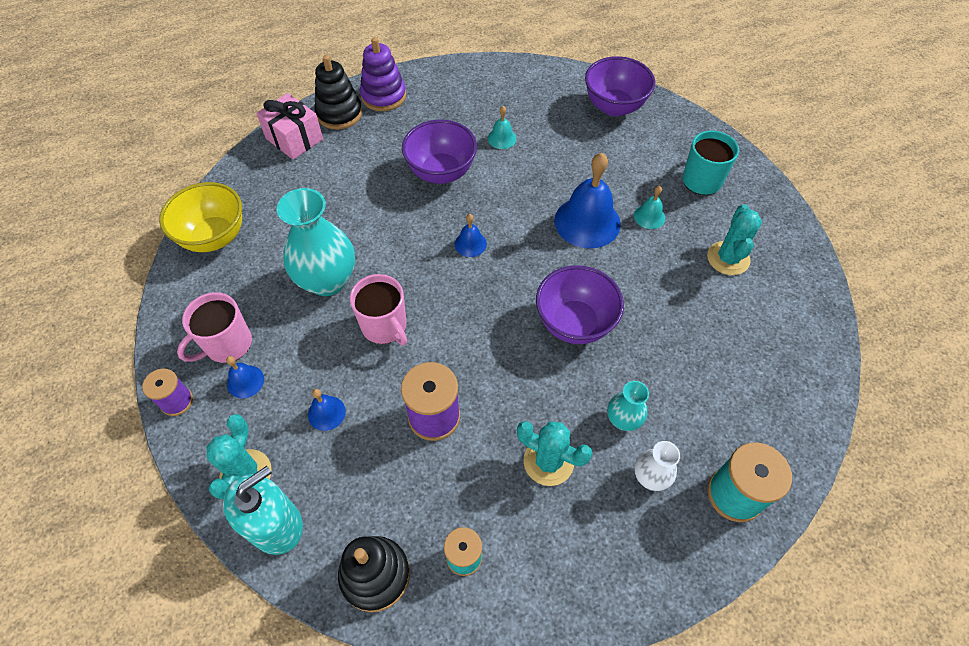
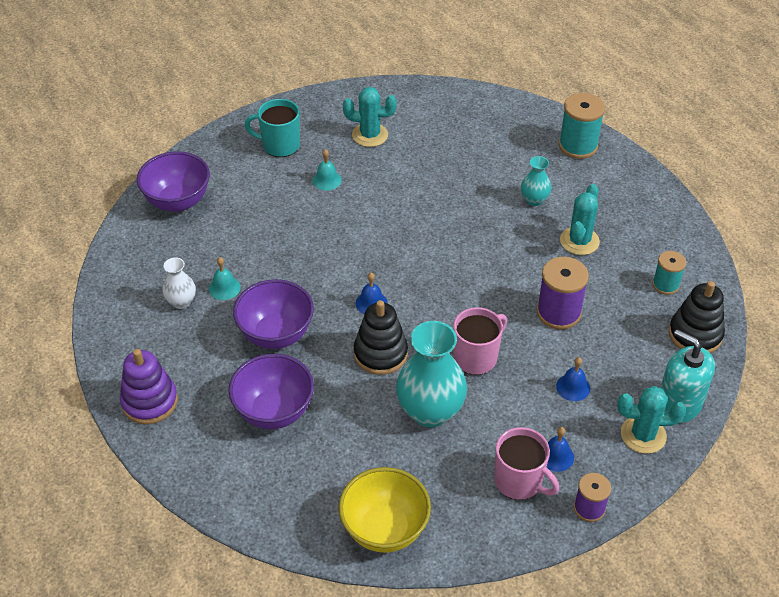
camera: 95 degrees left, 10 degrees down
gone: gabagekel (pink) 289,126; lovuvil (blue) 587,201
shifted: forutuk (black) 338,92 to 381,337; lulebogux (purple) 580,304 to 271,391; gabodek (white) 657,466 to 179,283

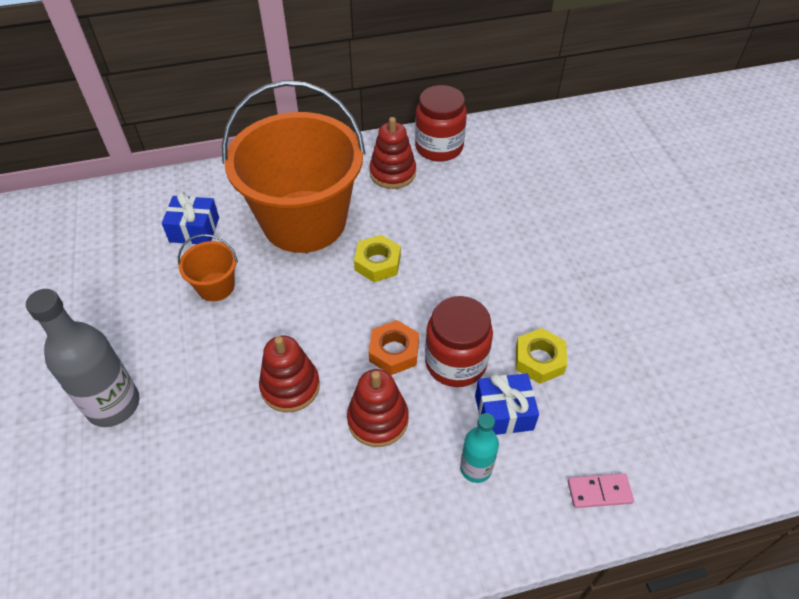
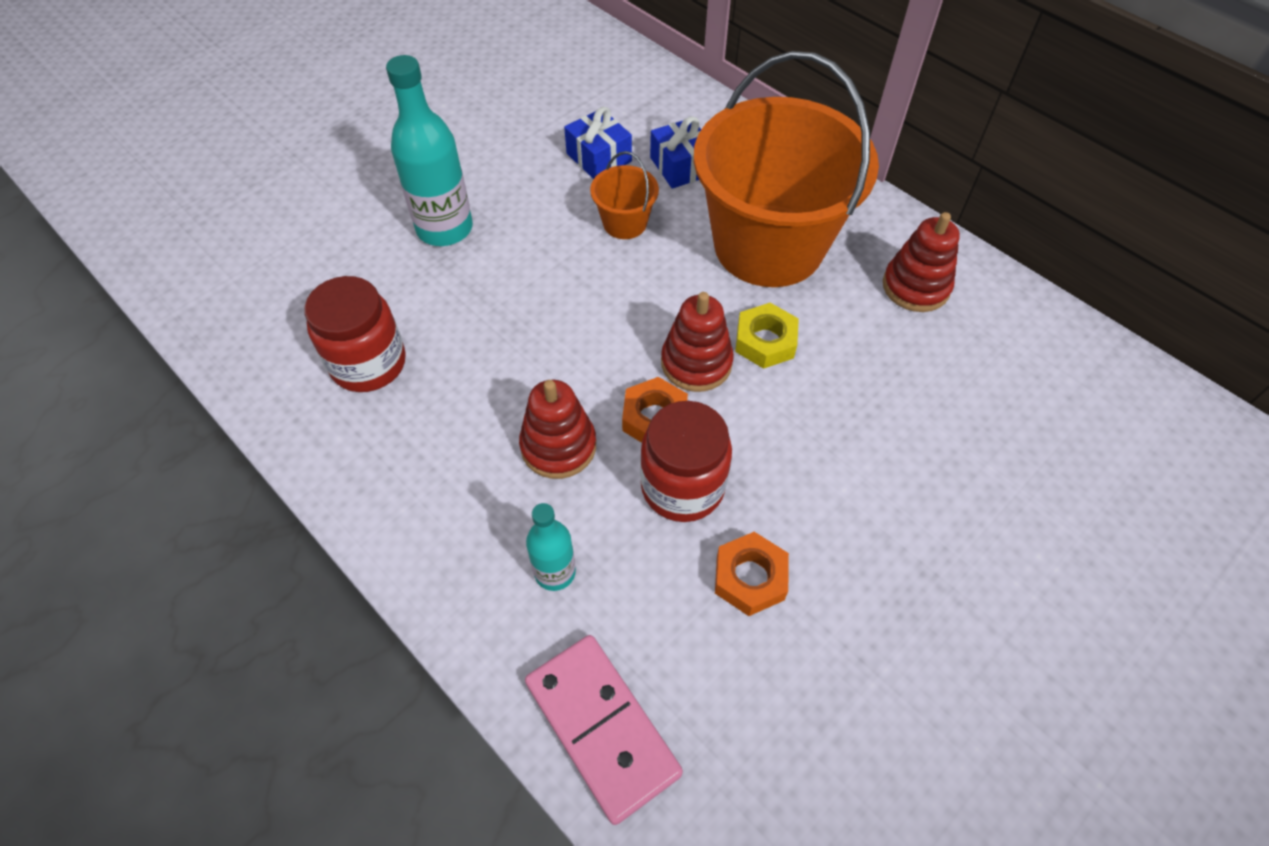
camera: 60 degrees right, 5 degrees up
shifted: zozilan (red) 441,123 to 355,334; forutuk (red) 289,374 to 697,342; gabagekel (blue) 507,404 to 598,143
repainted: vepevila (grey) 83,358 to vepevila (turquoise) 429,150; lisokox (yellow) 541,356 to lisokox (orange) 752,574
scaled: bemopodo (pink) 601,490 = 604,730 x1.98

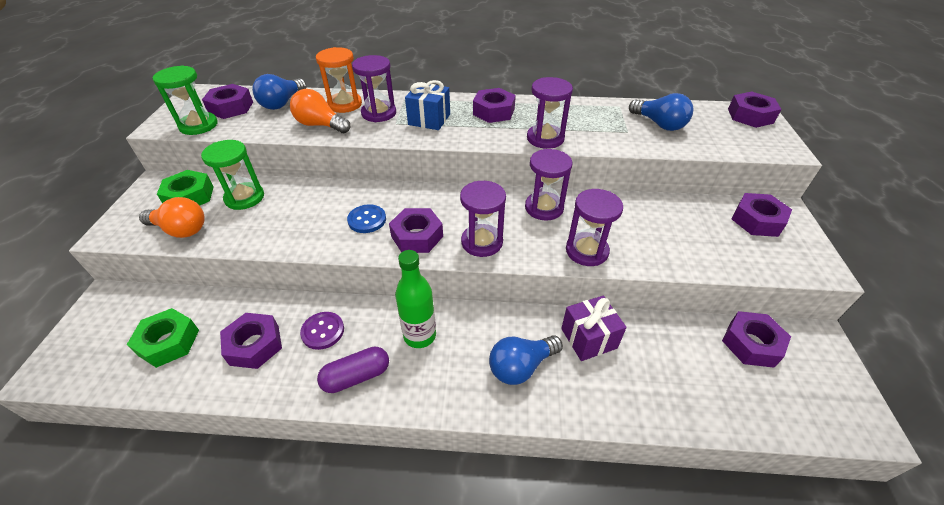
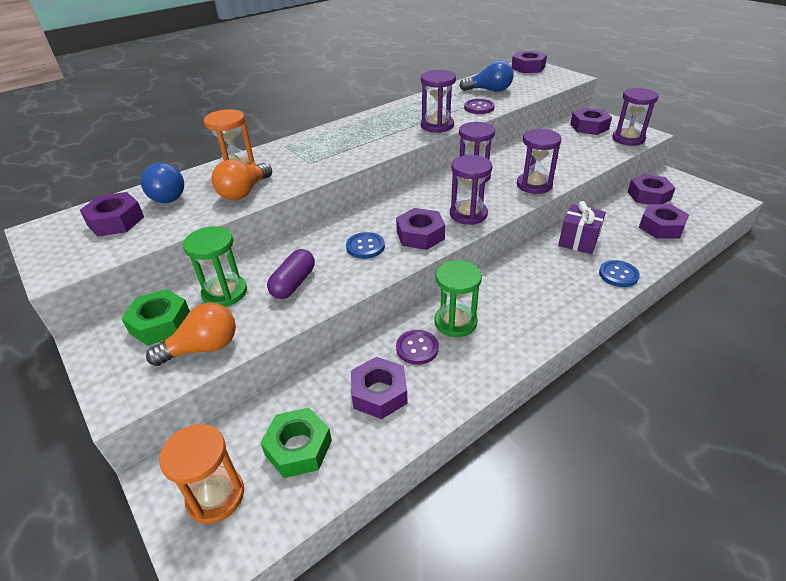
camera: 40 degrees left, 5 degrees down
gone: gabagekel (blue) 427,105; vepevila (green) 415,299; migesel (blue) 526,360
new: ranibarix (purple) 479,106; ranibarix (blue) 619,273; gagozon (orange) 201,474
shifted: gagozon (purple) 374,88 to 635,117; gagozon (green) 185,100 to 458,298; lisokox (purple) 494,105 to 664,221; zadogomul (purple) 353,370 to 291,274
rotated: migesel (orange) 320,111 = 242,179 45 degrees counterclockwise

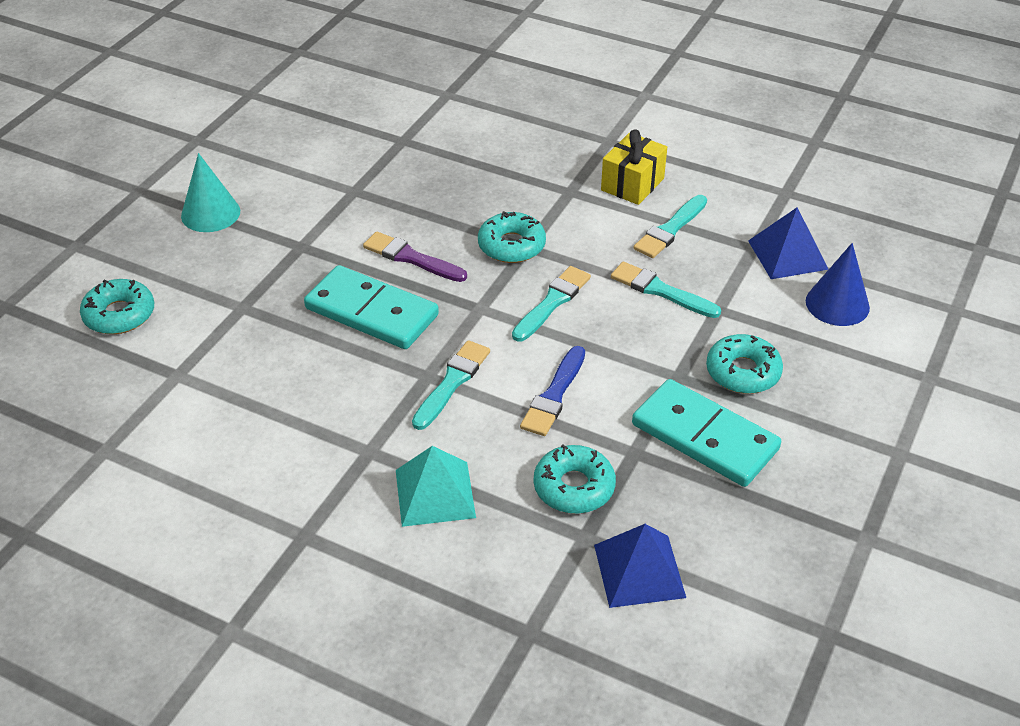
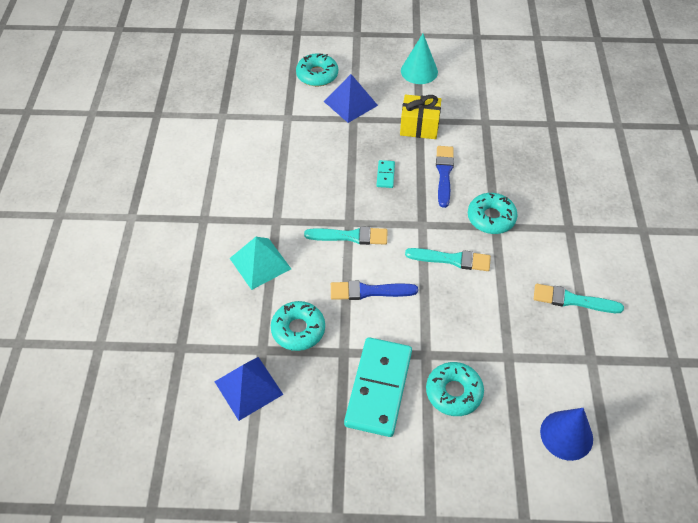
camera: 65 degrees right, 10 degrees up
gone: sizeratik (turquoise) 666,290
shifted: gabagekel (yellow) 634,167 to 420,117; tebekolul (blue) 788,243 to 351,98
repainted: sizeratik (purple) 415,257 to sizeratik (blue) 445,177
scaled: bemopodo (turquoise) 371,307 = 386,174 x0.41

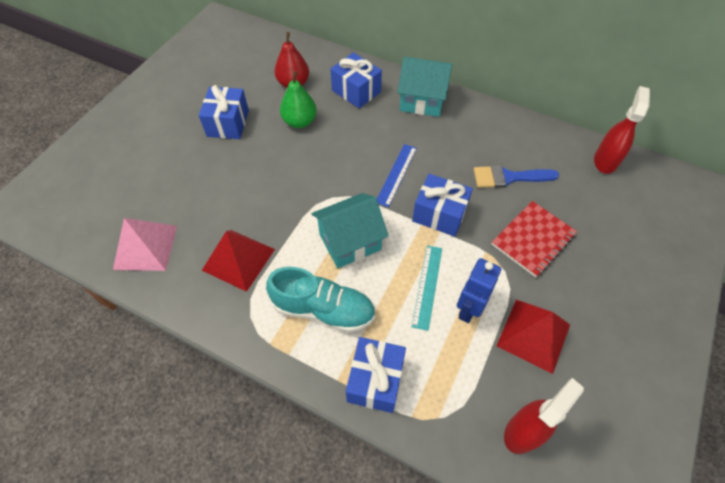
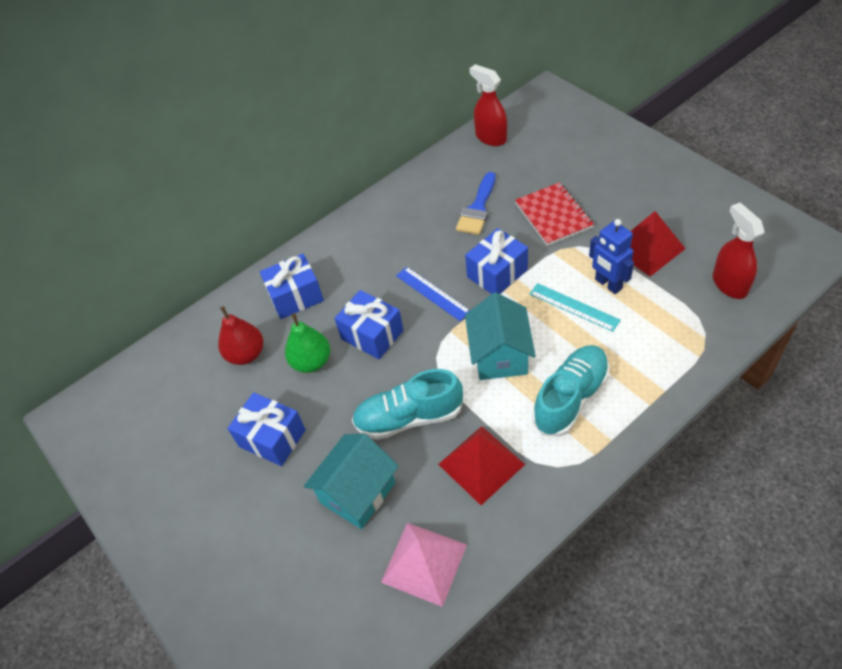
camera: 60 degrees left, 5 degrees down
new: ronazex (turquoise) 407,404
shifted: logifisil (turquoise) 425,87 to 351,481; gabagekel (blue) 376,375 to 369,324

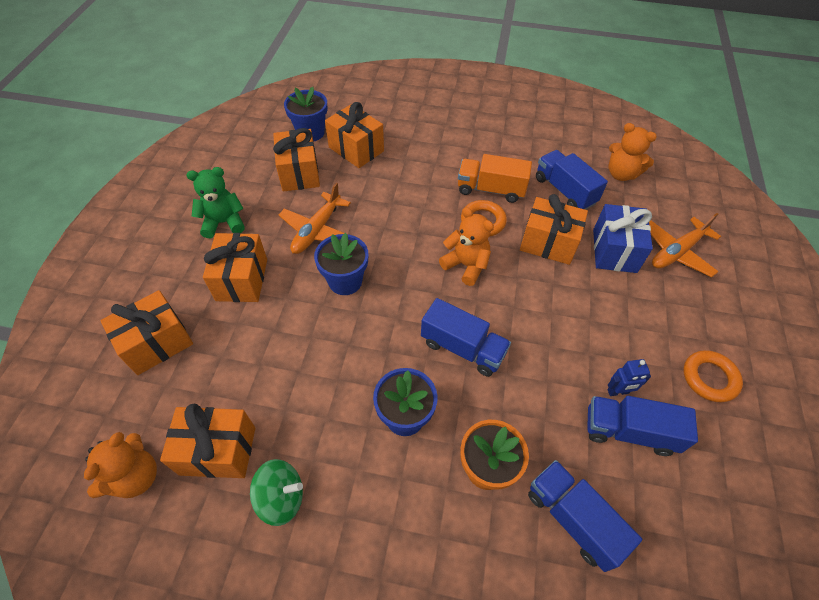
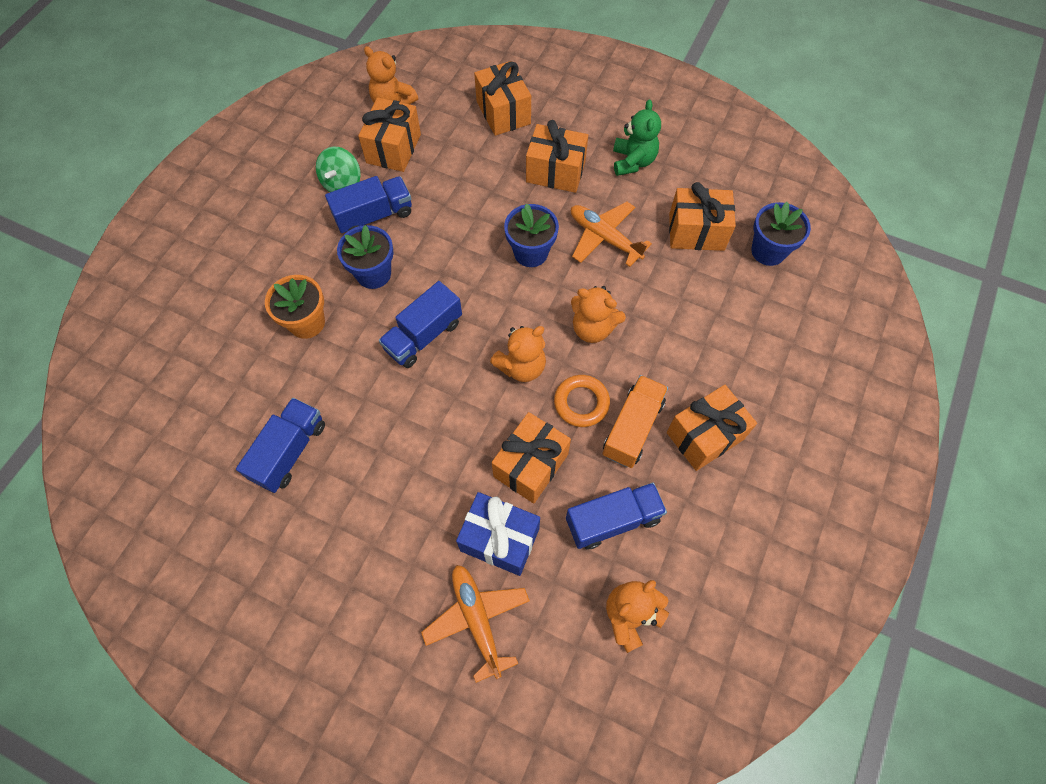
camera: 105 degrees right, 10 degrees up
gone: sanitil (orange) 713,376; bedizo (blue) 629,377
new: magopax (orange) 598,314
shifted: gabagekel (orange) 354,135 to 712,428; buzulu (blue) 585,516 to 368,204

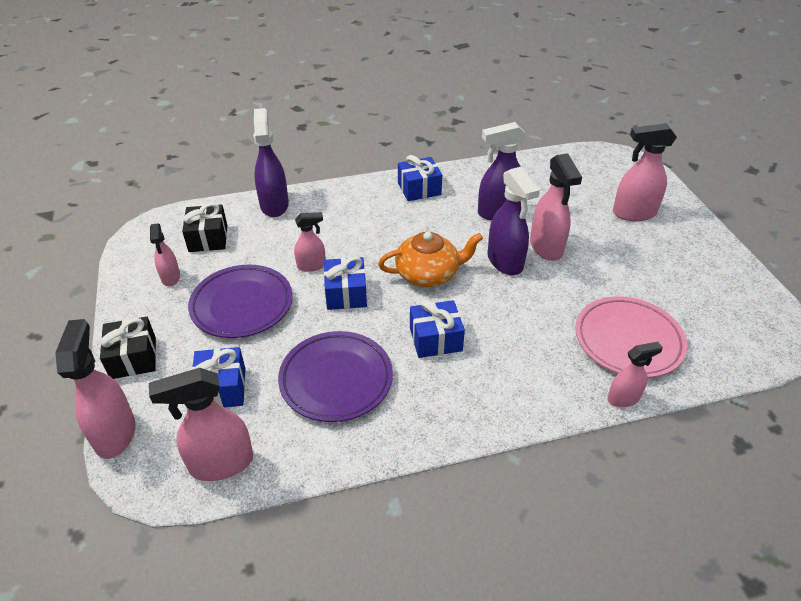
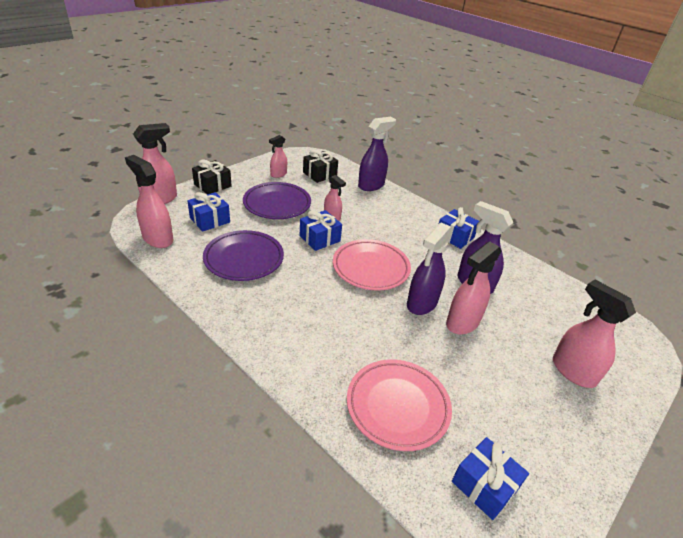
camera: 55 degrees right, 5 degrees down
gone: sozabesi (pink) 635,374
shifted: gabagekel (blue) 437,328 to 490,478
swapped: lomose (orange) 430,259 to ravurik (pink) 372,265

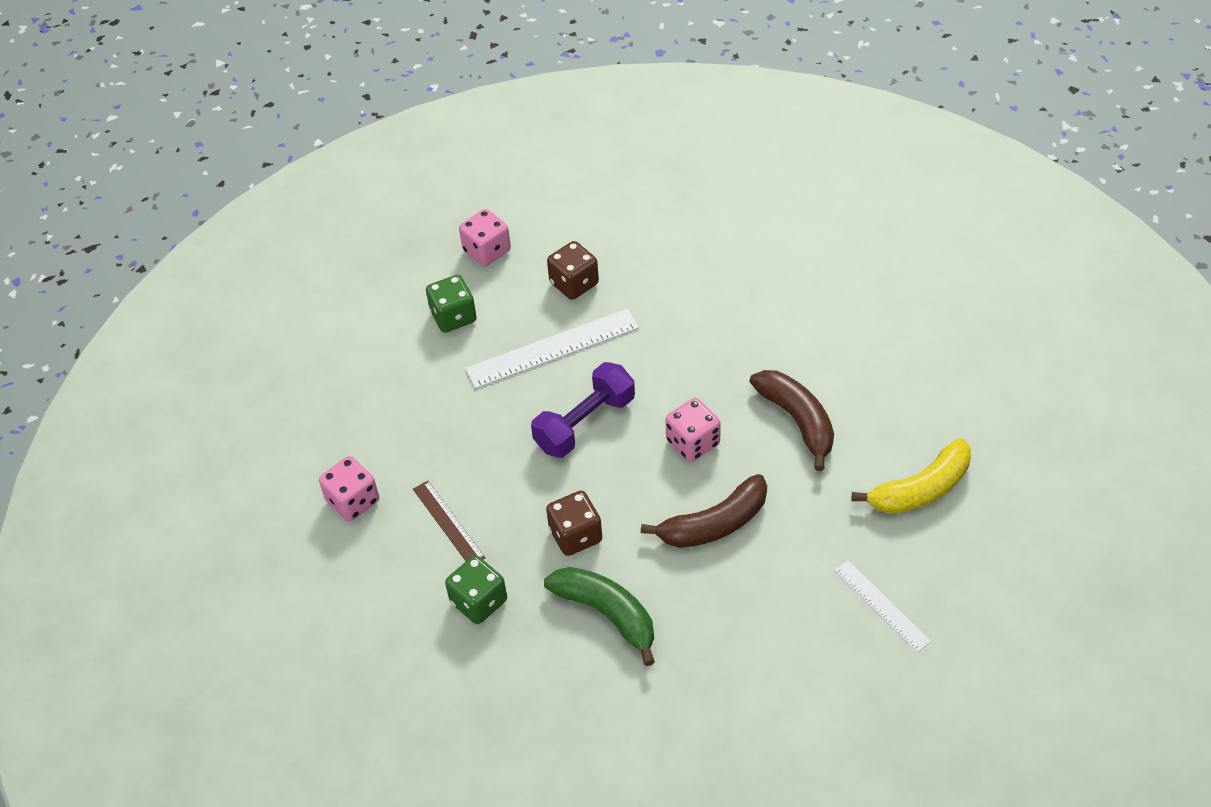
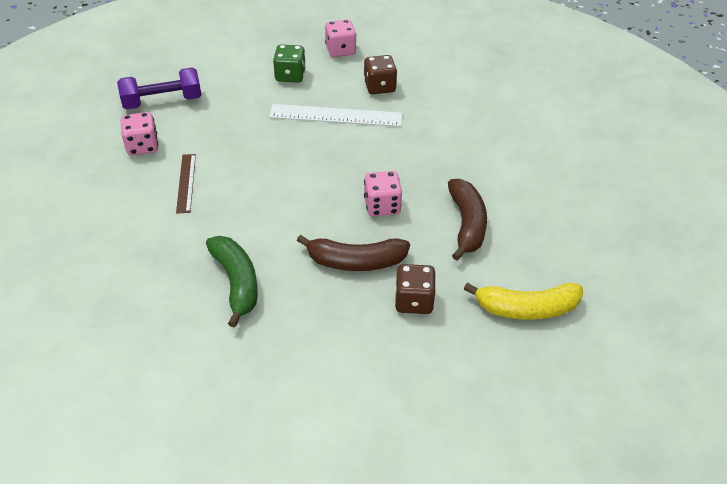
camera: 25 degrees right, 5 degrees down
gone: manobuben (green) 476,589; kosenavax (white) 882,606
shifted: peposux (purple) 583,410 to 159,88; manobuben (brown) 574,523 to 415,289

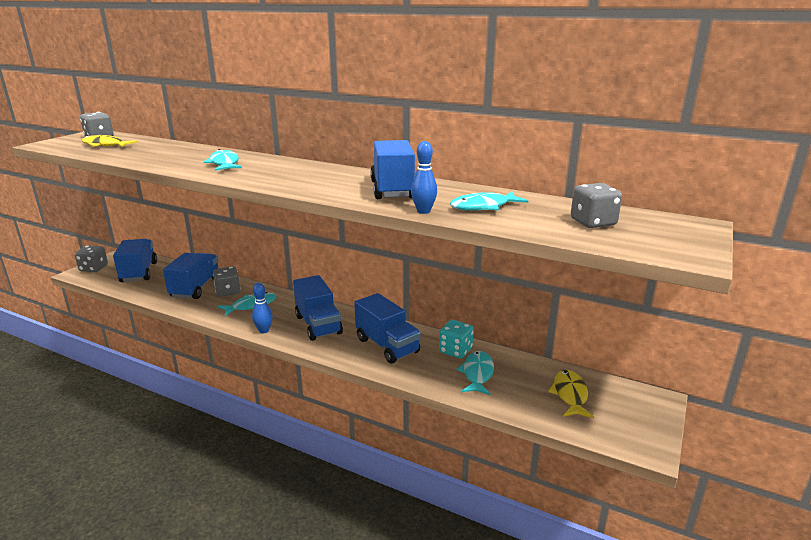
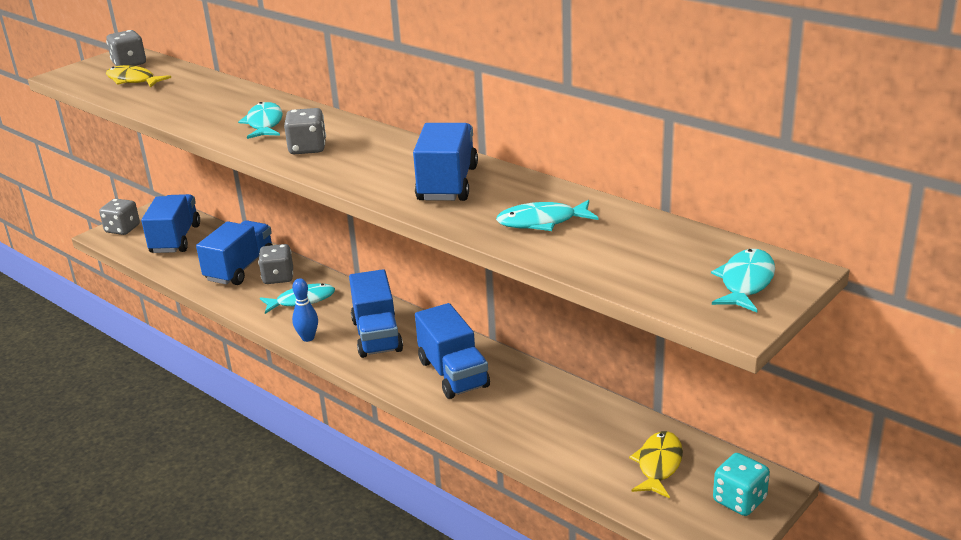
camera: 15 degrees right, 5 degrees up
gone: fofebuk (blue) 424,177
shifted: manobuben (grey) 596,205 to 305,131; manobuben (turquoise) 456,339 to 741,484; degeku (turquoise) 475,373 to 743,280

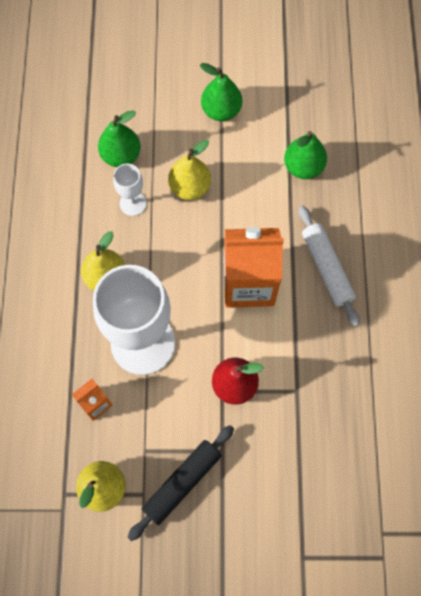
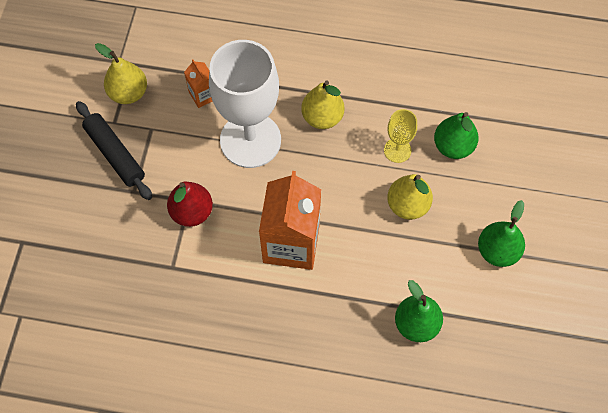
camera: 100 degrees right, 5 degrees down
gone: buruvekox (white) 329,266
repainted: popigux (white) 130,190 to popigux (yellow) 400,136

